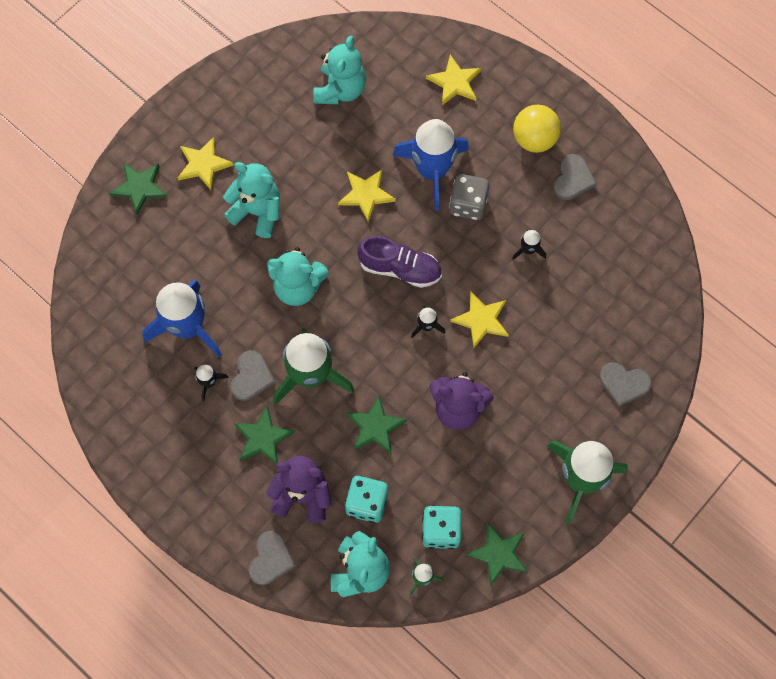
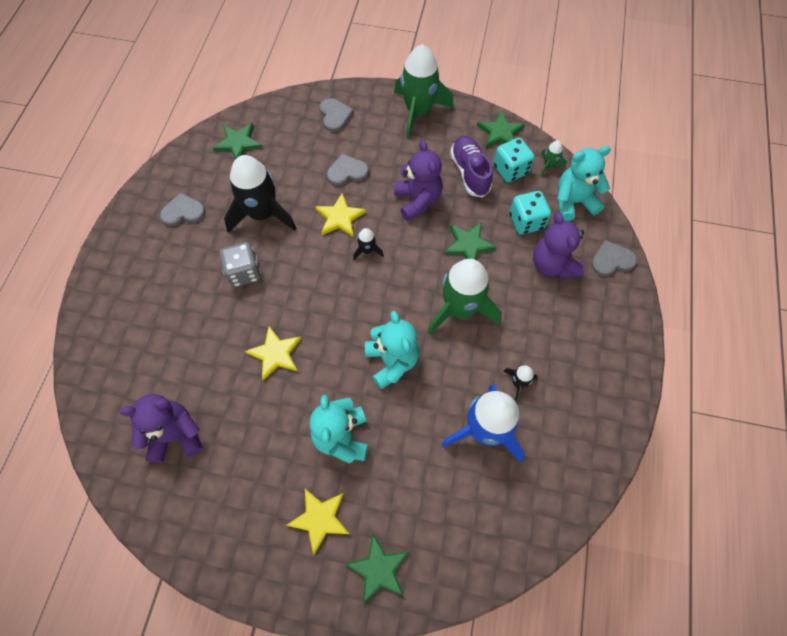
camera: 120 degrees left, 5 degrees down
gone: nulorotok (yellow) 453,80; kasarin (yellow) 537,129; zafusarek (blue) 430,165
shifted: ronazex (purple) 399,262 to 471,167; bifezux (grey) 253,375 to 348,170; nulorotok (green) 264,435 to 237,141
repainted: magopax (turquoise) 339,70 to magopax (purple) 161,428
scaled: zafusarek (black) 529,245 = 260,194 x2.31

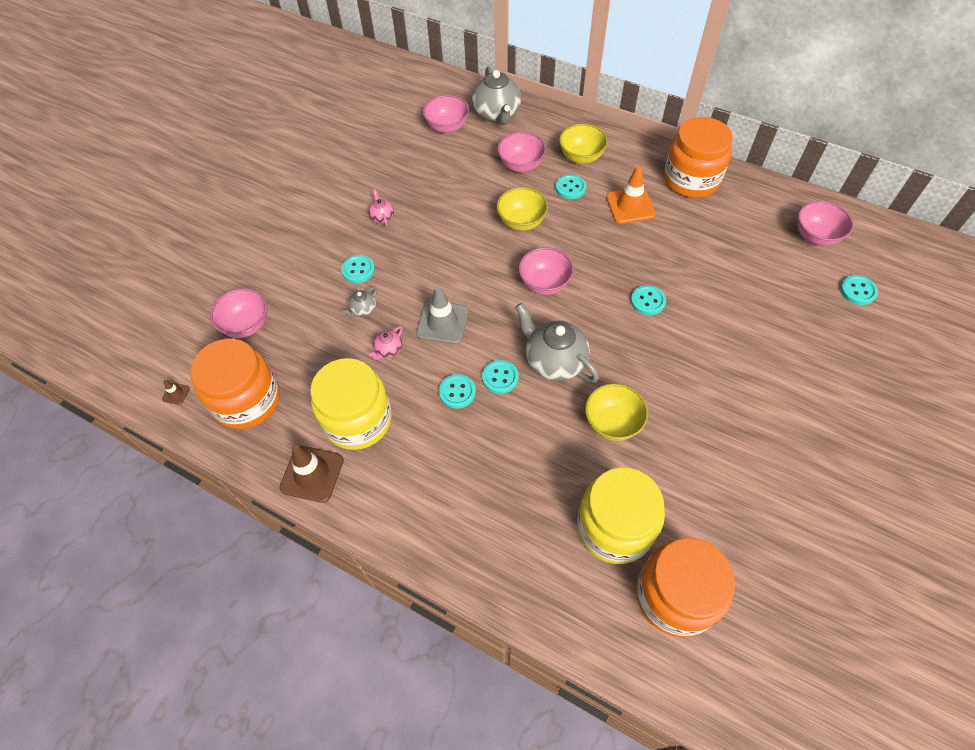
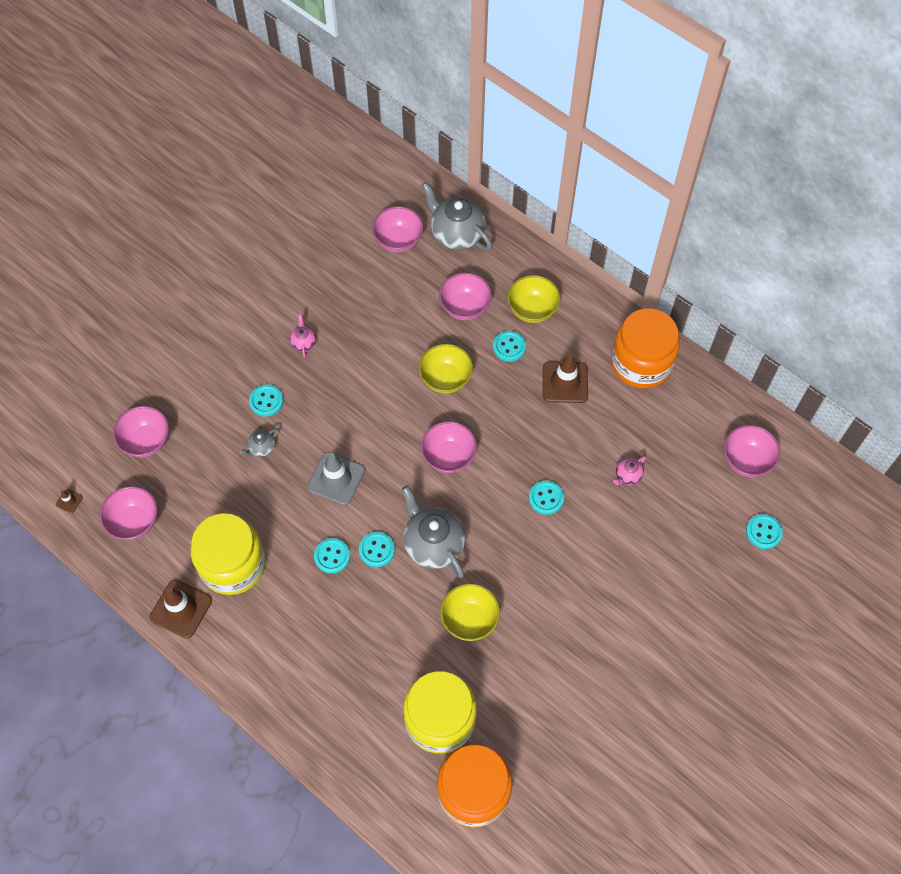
camera: 10 degrees right, 5 degrees up
shifted: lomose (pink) 386,343 to 629,470
swapped: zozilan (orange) 235,384 to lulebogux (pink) 128,513
repainted: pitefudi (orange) 631,195 to pitefudi (brown) 565,378
rotated: lomose (grey) 496,95 = 457,216 135 degrees clockwise

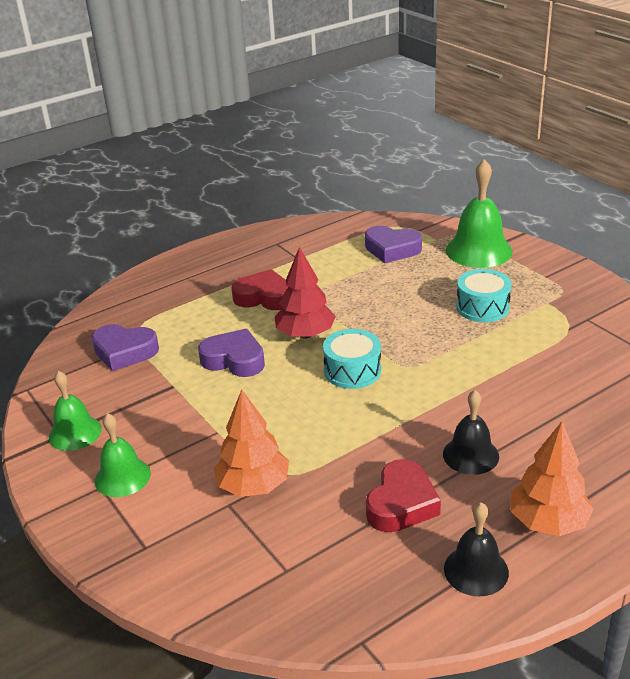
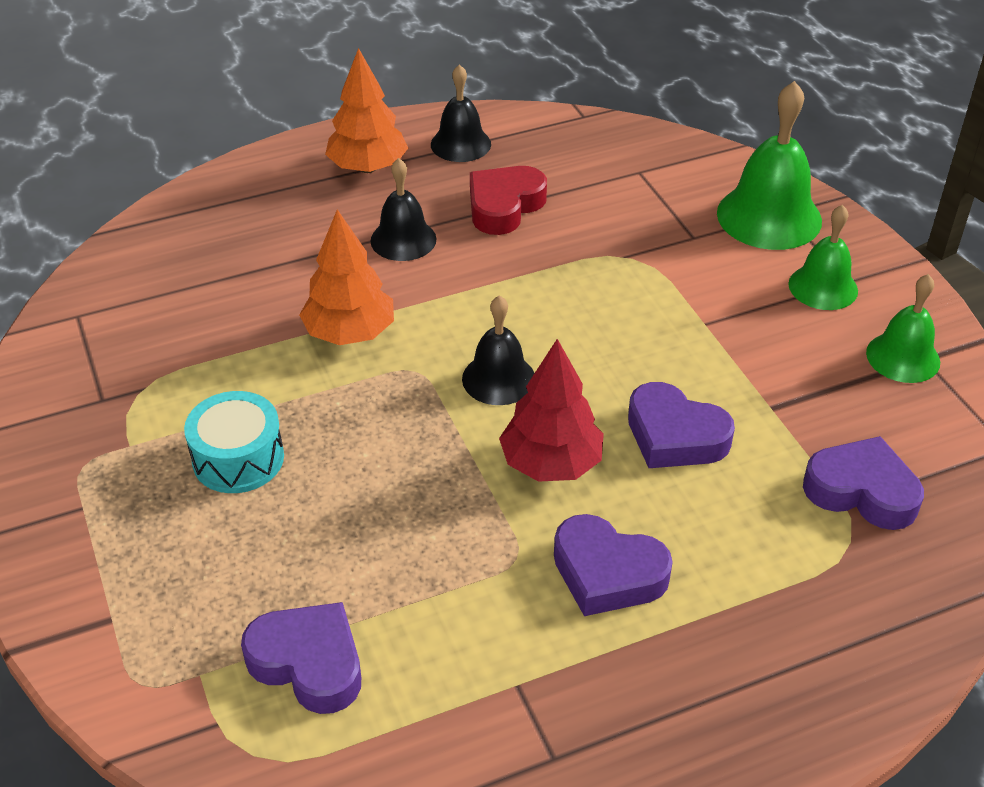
camera: 170 degrees left, 10 degrees up
shifted: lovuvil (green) 479,213 to 769,165; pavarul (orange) 251,443 to 346,277
swapped: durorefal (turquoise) 352,359 to lovuvil (black) 498,350
repainted: bifezux (red) 259,289 to bifezux (purple) 613,565

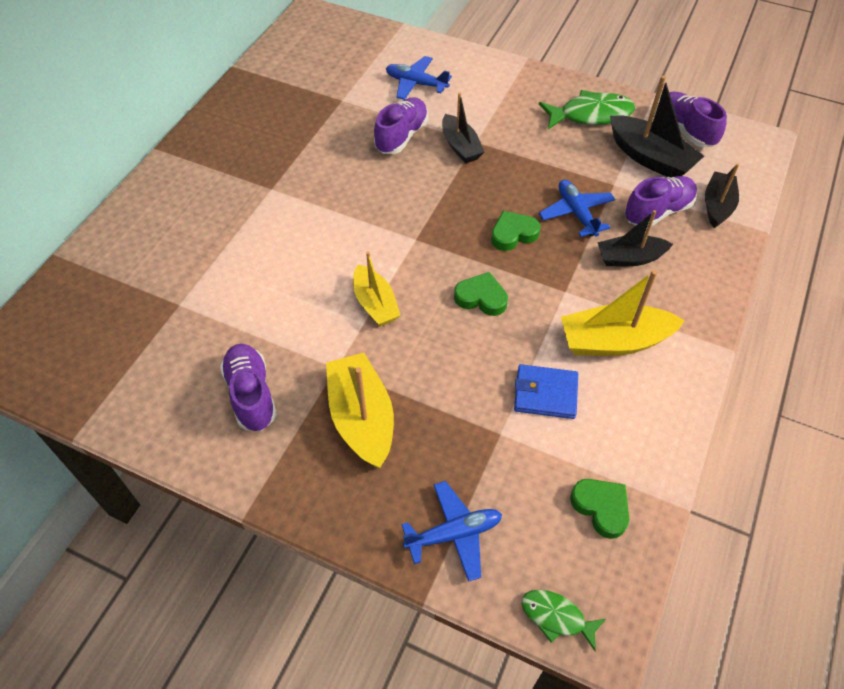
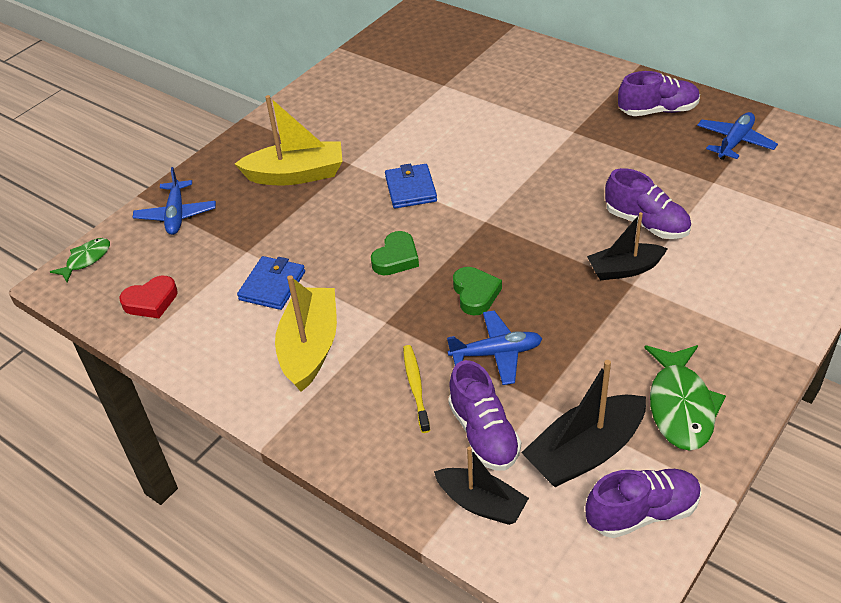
camera: 105 degrees right, 10 degrees down
shifted: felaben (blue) 419,78 to 737,136; ronazex (purple) 248,387 to 659,93
swapped: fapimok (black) 635,238 to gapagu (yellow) 416,389; fapimok (yellow) 377,288 to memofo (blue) 411,186
repainted: bifezux (green) 599,509 to bifezux (red) 148,297

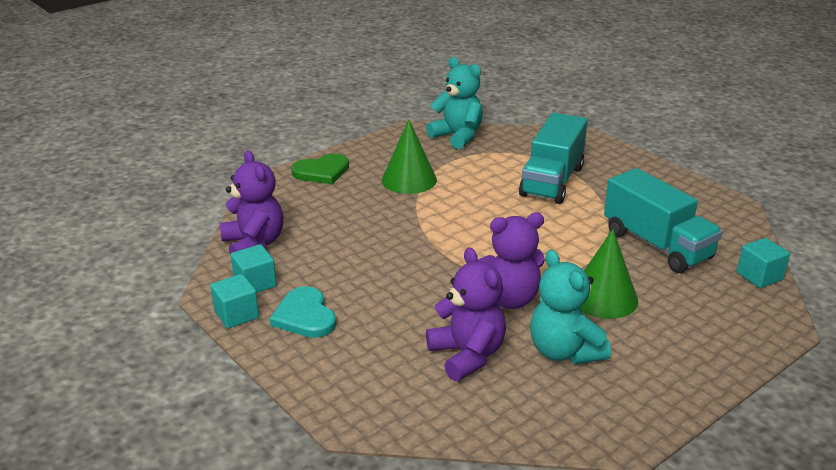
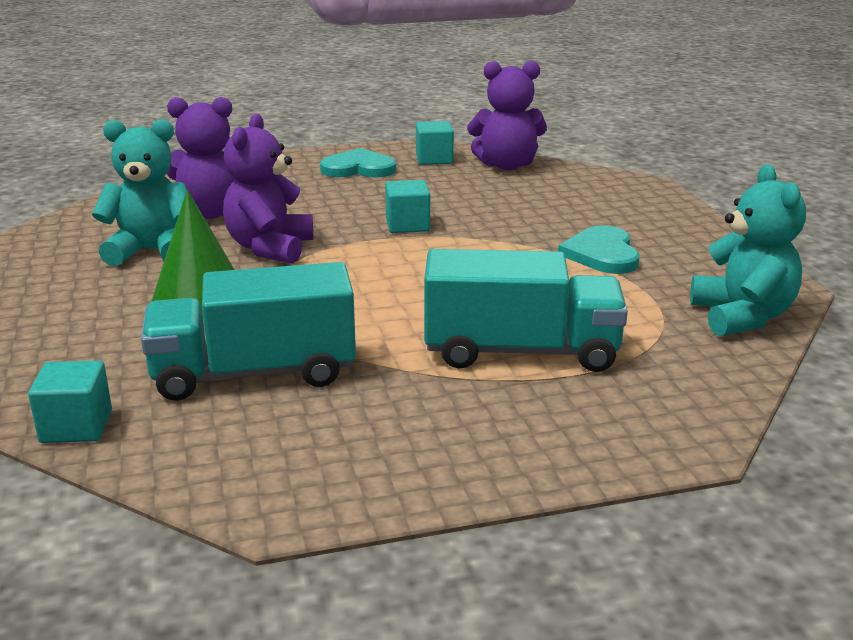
camera: 115 degrees right, 5 degrees down
gone: bifezux (green) 320,168
shifted: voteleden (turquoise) 234,301 to 407,206
swapped: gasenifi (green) 409,156 to bifezux (turquoise) 598,249
rotated: magopax (turquoise) 454,103 = 748,250 75 degrees counterclockwise; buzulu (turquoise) 553,158 = 526,310 135 degrees clockwise

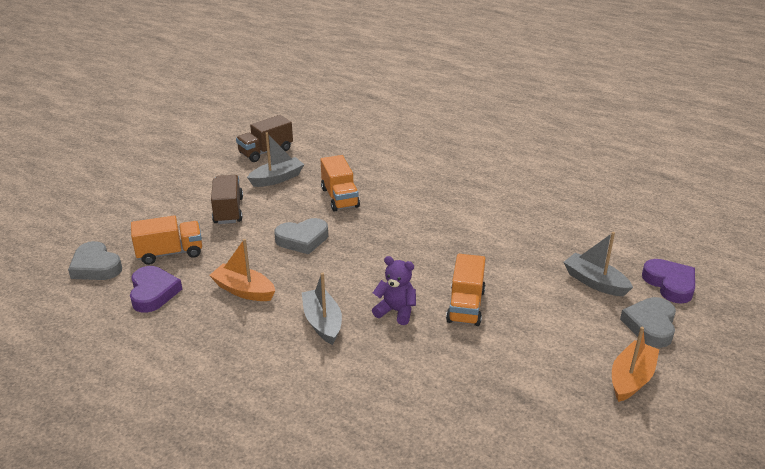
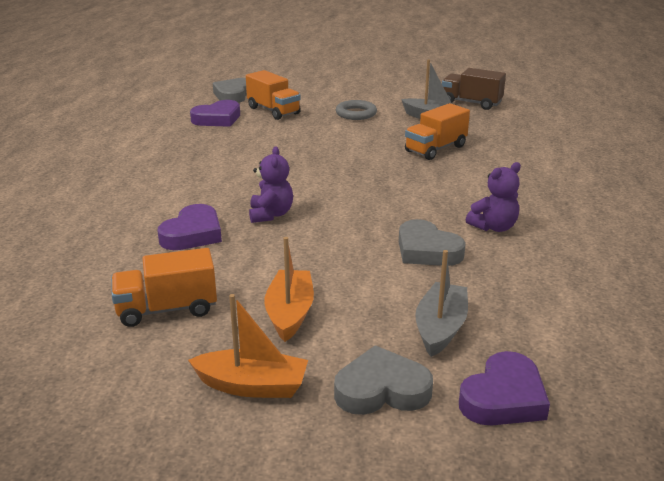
camera: 65 degrees right, 5 degrees down
gone: fapimok (grey) 322,308
new: magopax (purple) 493,197; bifezux (purple) 189,227
shifted: bifezux (grey) 301,236 to 432,242; fapimok (orange) 242,270 to 289,289; buzulu (orange) 466,290 to 164,287
swapped: buzulu (brown) 227,199 to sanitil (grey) 356,110

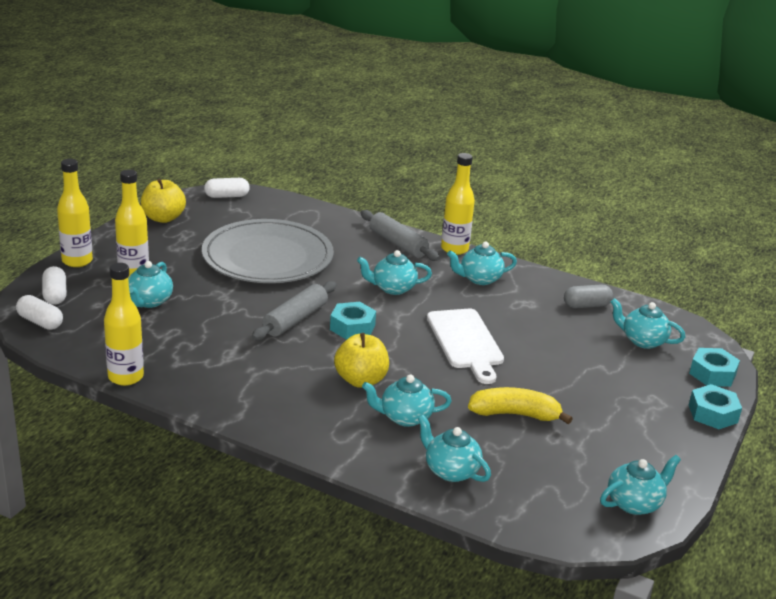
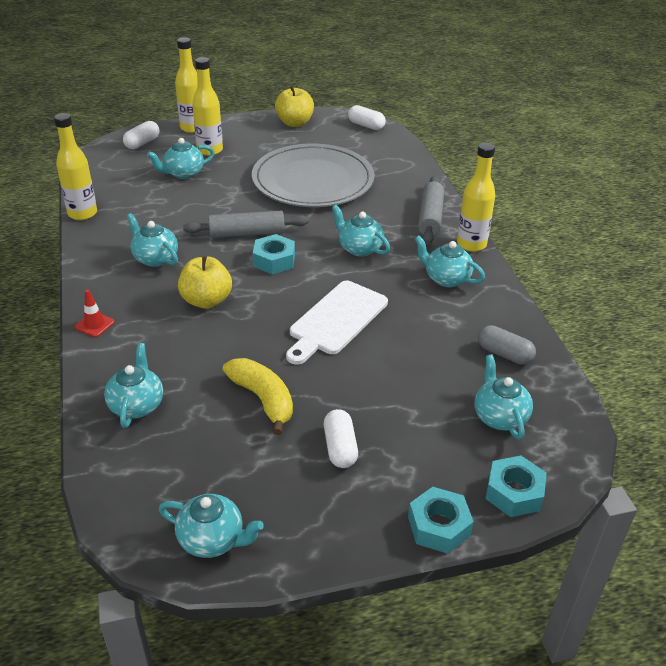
camera: 50 degrees right, 10 degrees up
new: pitefudi (red) 95,313
shifted: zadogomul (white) 39,312 to 341,438; lomose (turquoise) 407,401 to 152,240

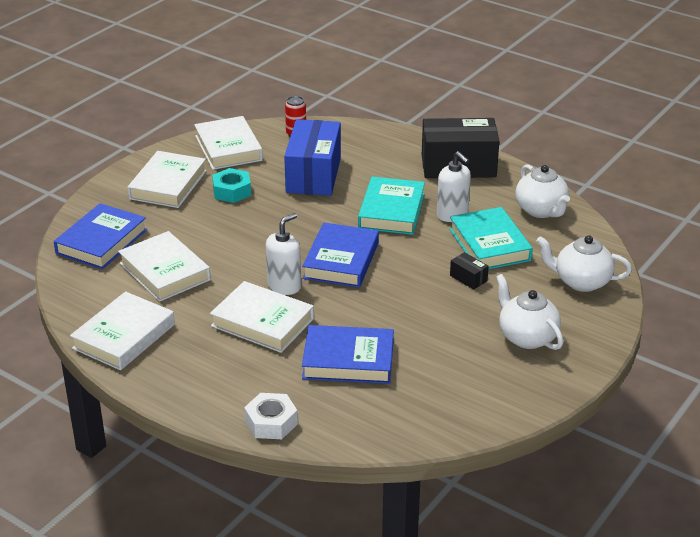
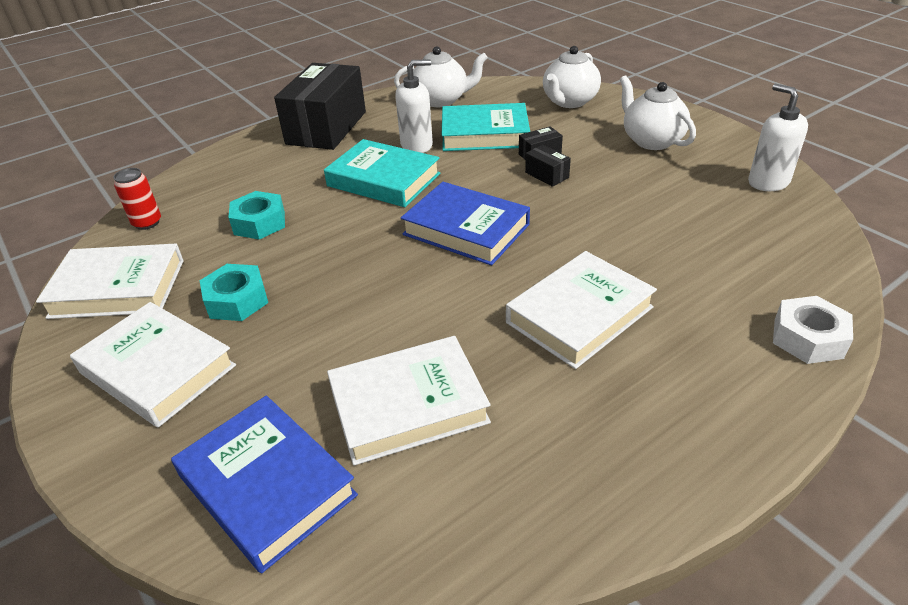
camera: 70 degrees left, 5 degrees up
gone: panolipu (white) 122,330; panolipu (blue) 348,354
new: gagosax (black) 548,166
shifted: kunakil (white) 283,254 to 778,137
swapped: gagosax (blue) 312,157 to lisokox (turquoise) 256,215
rotated: lomose (white) 529,312 = 658,112 75 degrees clockwise

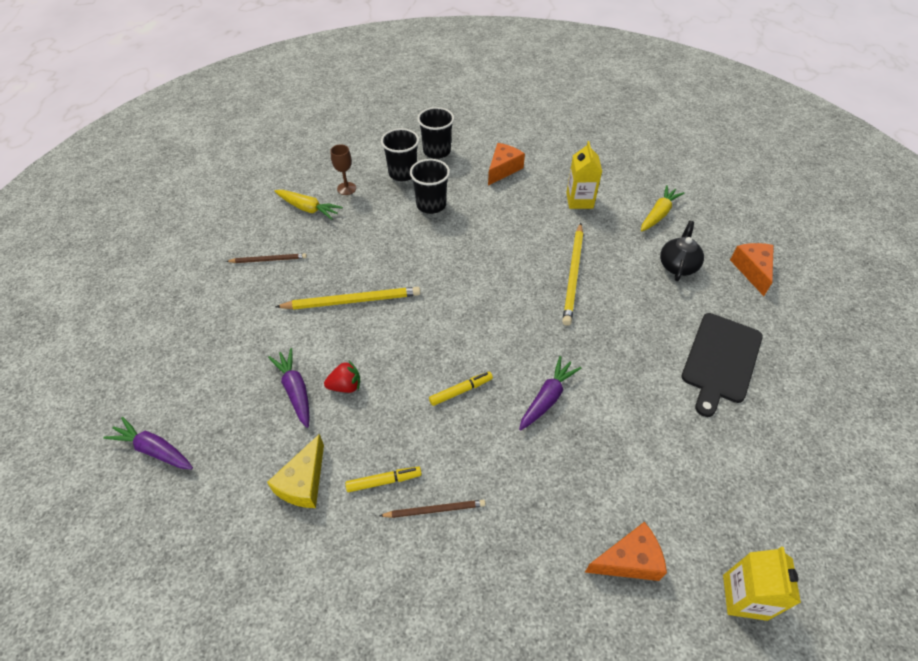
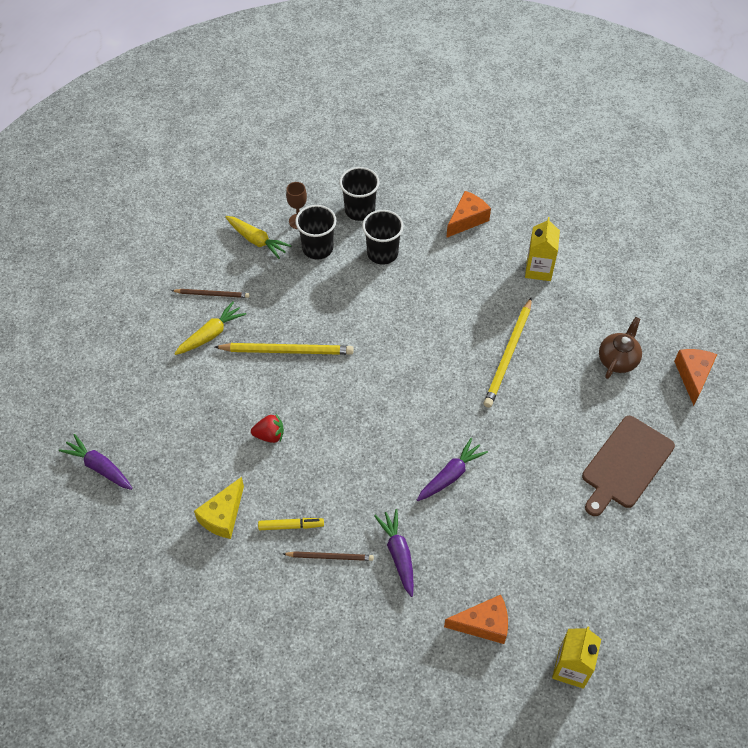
camera: 10 degrees right, 5 degrees up
gone: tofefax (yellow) 461,389
shifted: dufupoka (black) 435,133 to 316,232; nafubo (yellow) 663,208 to 210,328; nafubo (purple) 289,388 to 394,553
repainted: lomose (black) 682,251 to lomose (brown) 620,348; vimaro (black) 722,365 to vimaro (brown) 628,466

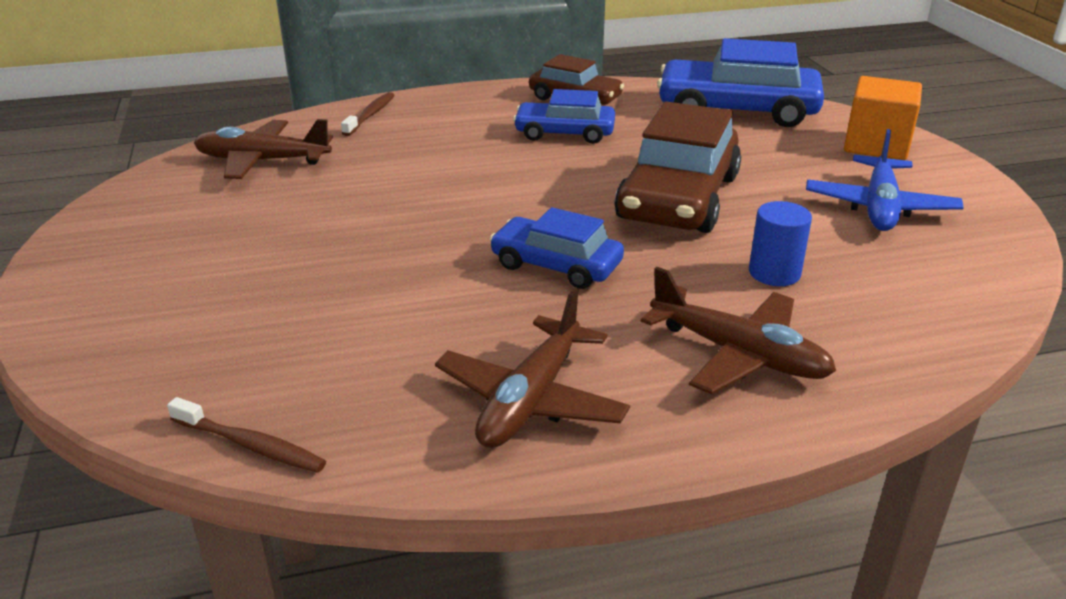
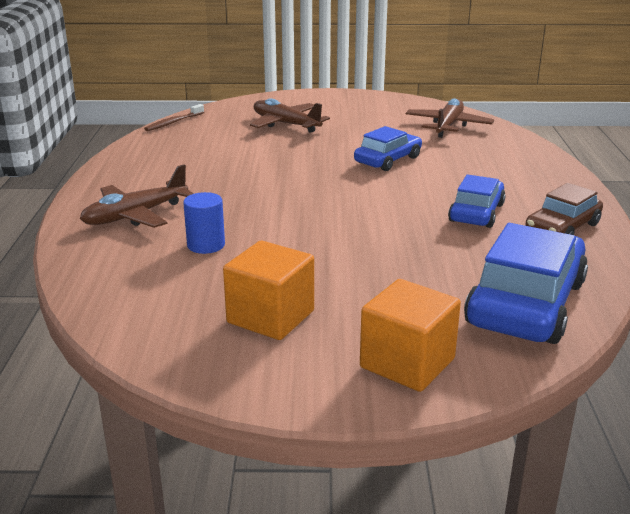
camera: 105 degrees right, 5 degrees down
gone: gapagu (brown) 367,114; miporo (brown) 677,167
shifted: miporo (blue) 557,248 to 388,148; felaben (brown) 532,368 to 290,116
swapped: felaben (blue) 885,180 to voteleden (orange) 268,290

